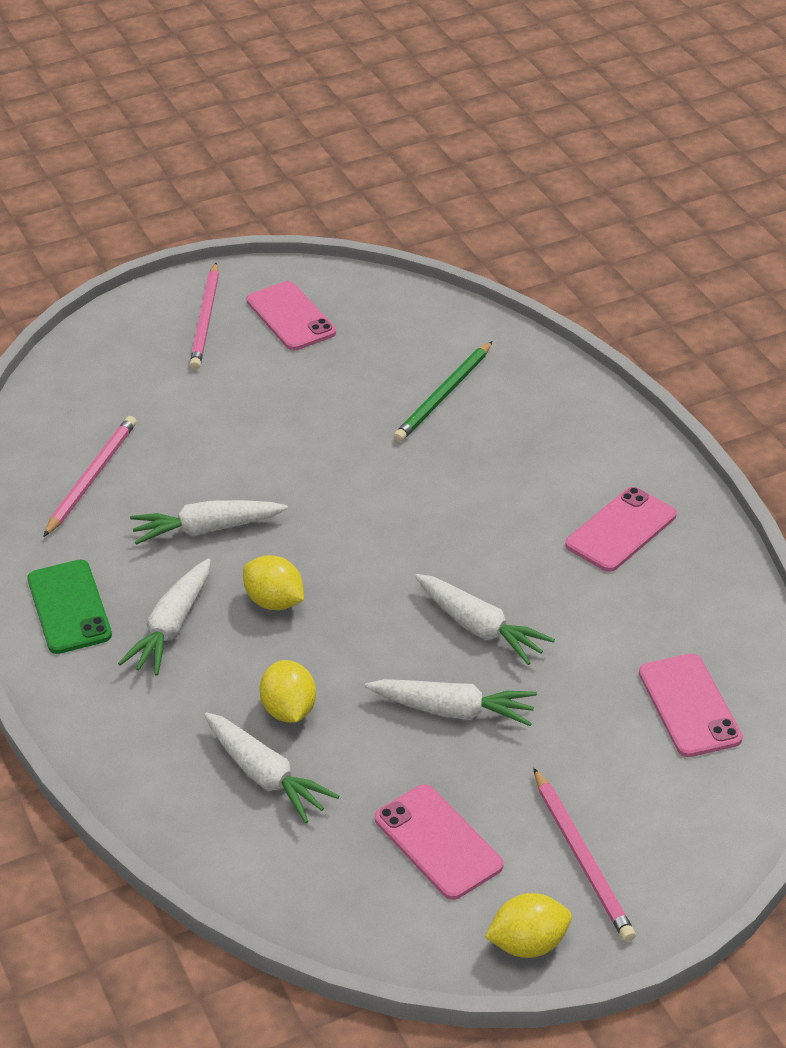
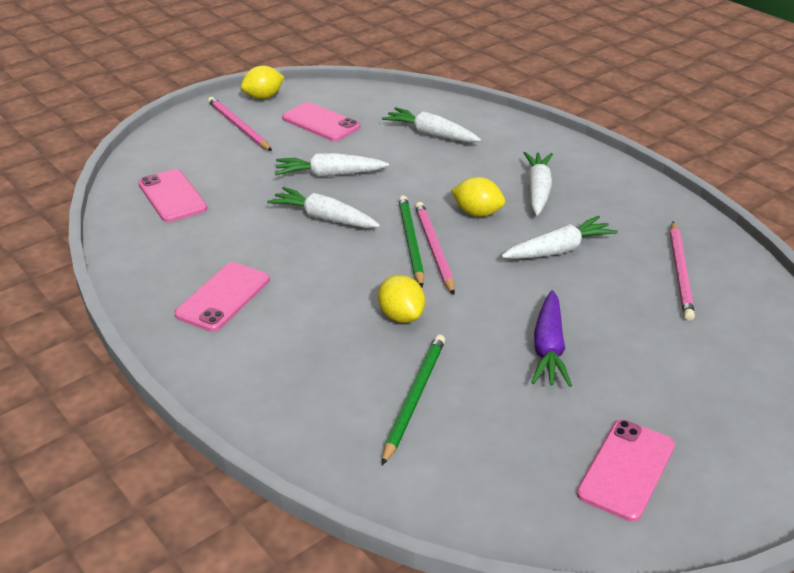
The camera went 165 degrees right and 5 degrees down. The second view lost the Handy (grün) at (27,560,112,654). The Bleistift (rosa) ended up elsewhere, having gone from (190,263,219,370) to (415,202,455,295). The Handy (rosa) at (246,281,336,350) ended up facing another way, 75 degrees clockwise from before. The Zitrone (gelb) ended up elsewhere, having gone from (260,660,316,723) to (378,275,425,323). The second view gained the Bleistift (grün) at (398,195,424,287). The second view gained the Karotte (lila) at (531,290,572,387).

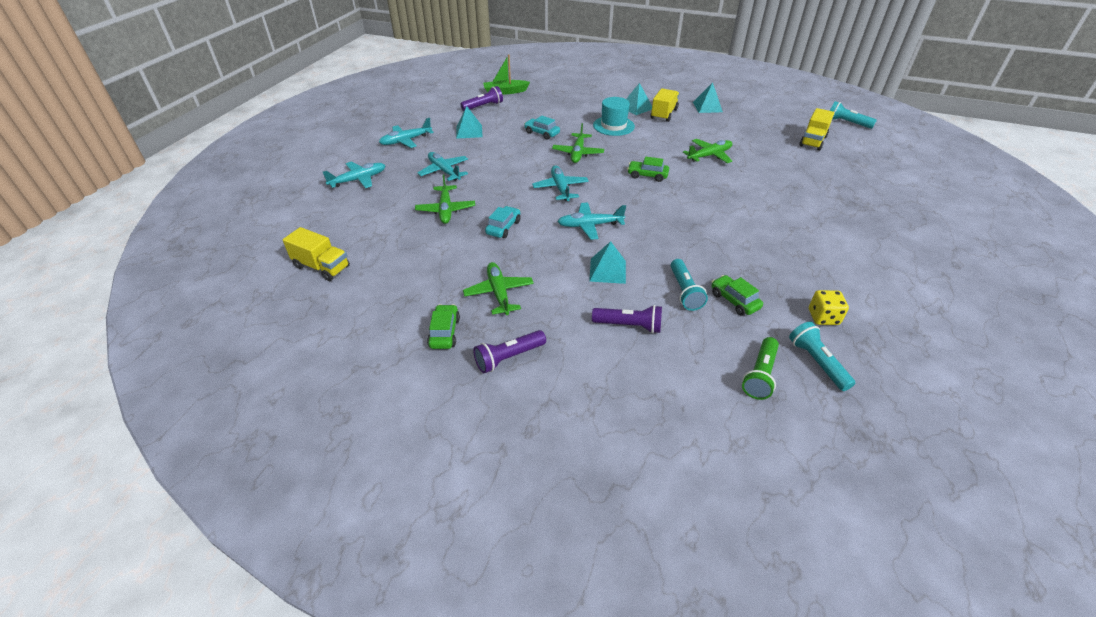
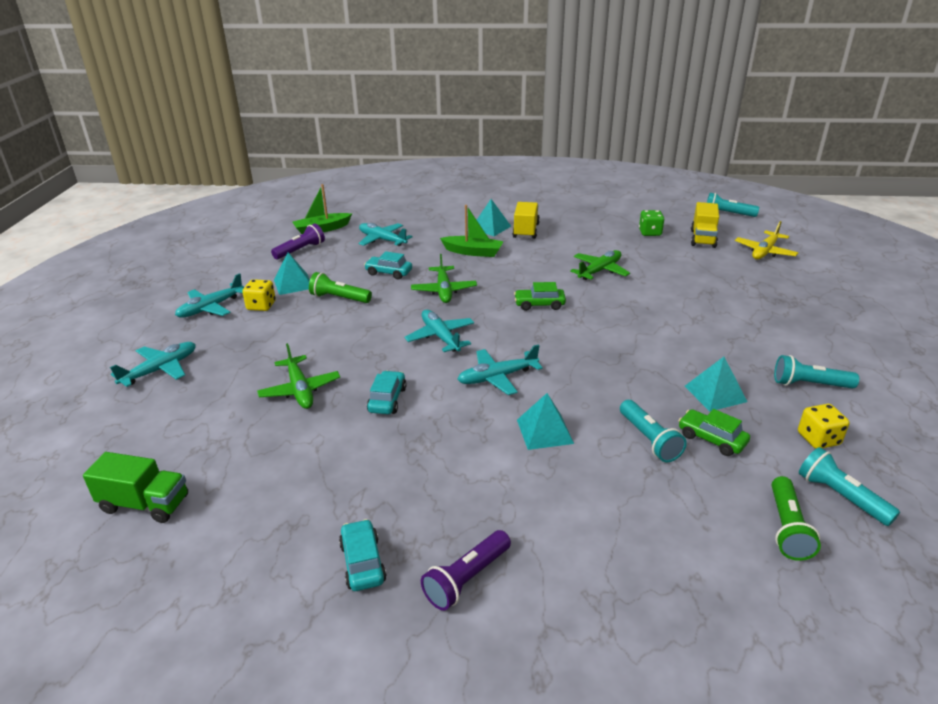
The camera went 15 degrees left and 10 degrees down. What was the Lastwagen (gelb) at (283,227,350,281) turned into the Lastwagen (grün) at (83,452,188,523). The Flugzeug (türkis) ended up elsewhere, having gone from (417,152,468,181) to (359,223,413,246). What was the Auto (grün) at (427,304,460,349) turned into the Auto (türkis) at (339,519,387,591). The second view lost the Flugzeug (grün) at (463,262,534,315). The second view lost the Taschenlampe (lila) at (592,305,662,334). Where the Hut (türkis) stood at (593,97,635,136), the Boot (grün) came to stand at (440,205,504,257). The Pyramide (türkis) ended up elsewhere, having gone from (693,82,723,113) to (685,357,747,411). The second view gained the Spielwürfel (gelb) at (242,279,276,311). The second view gained the Taschenlampe (grün) at (309,272,372,303). The second view gained the Spielwürfel (grün) at (639,210,664,236). The second view gained the Flugzeug (gelb) at (735,221,798,260). The second view gained the Taschenlampe (türkis) at (774,355,859,389).

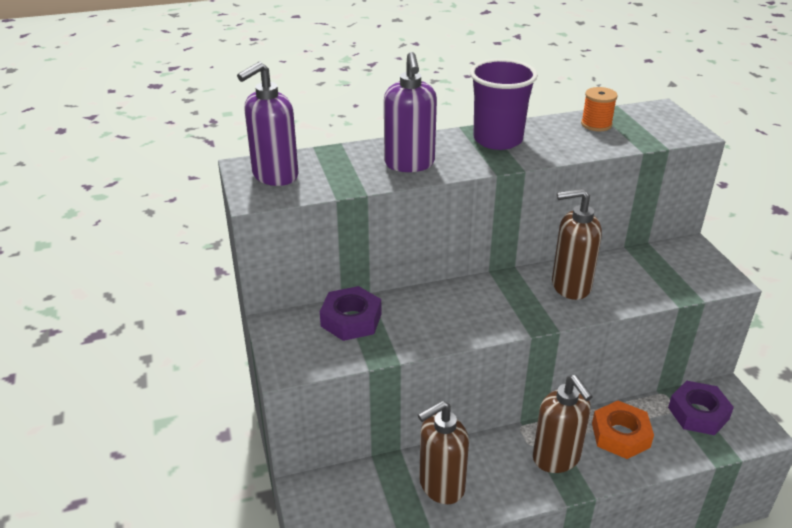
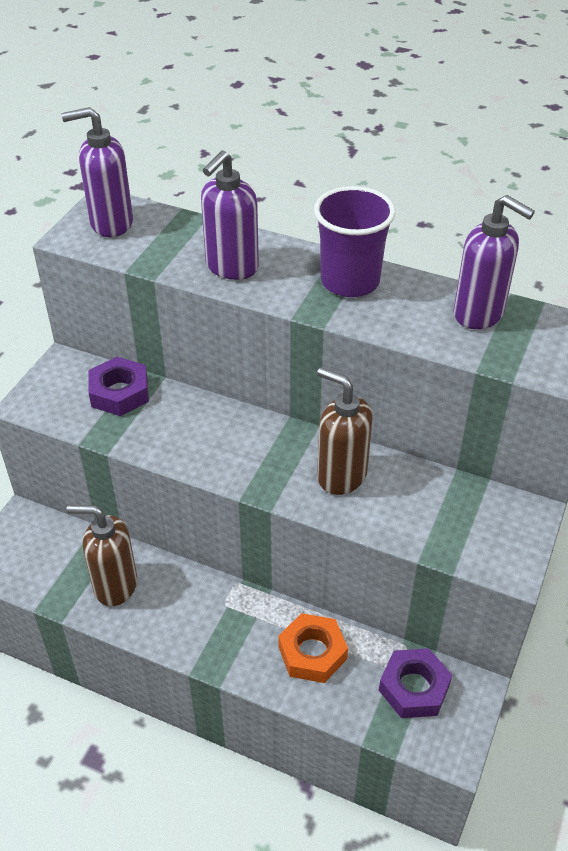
The camera went 40 degrees right and 10 degrees up. The second view lost the Seifenspender (braun) at (533,375,593,473). Where the Garnrolle (orange) stood at (581,87,618,131), the Seifenspender (lila) came to stand at (453,195,535,329).

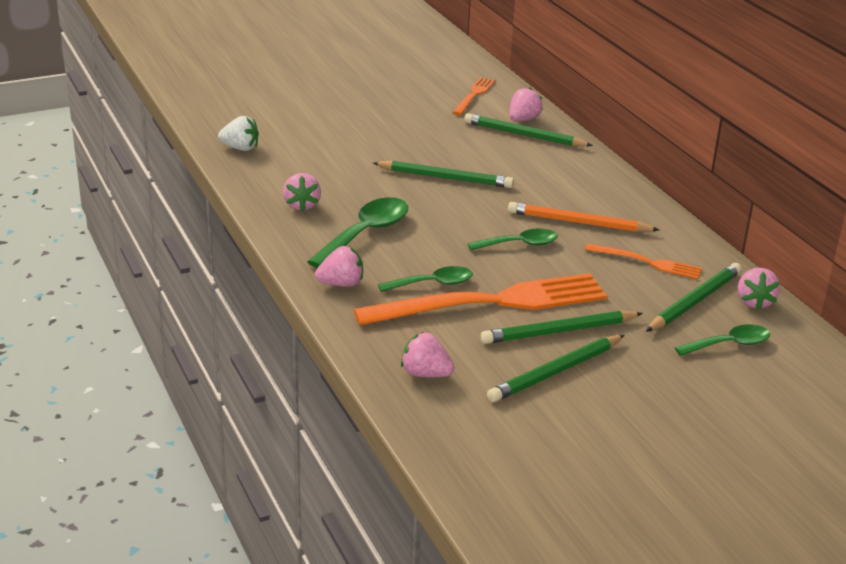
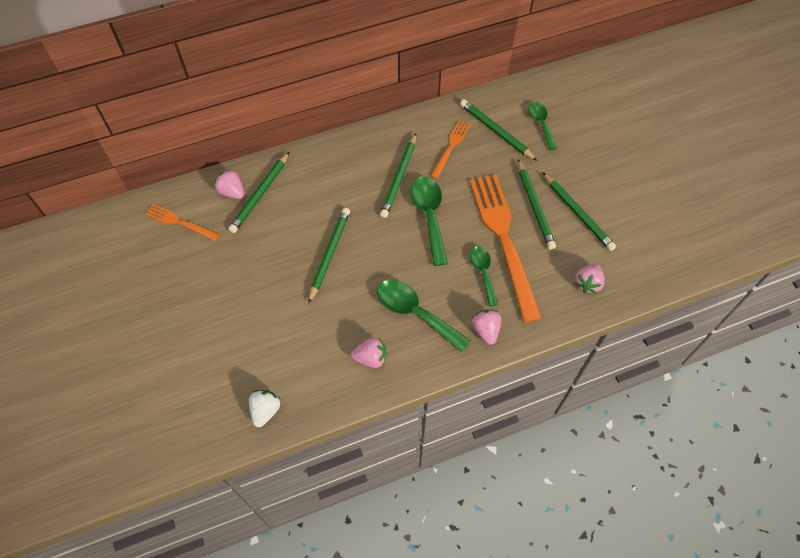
The camera went 85 degrees left and 30 degrees up. The size of the Löffel (grün) at (468,229,558,250) changed by a factor of 1.58. What was the Bleistift (orange) at (508,202,659,232) turned into the Bleistift (grün) at (380,133,416,218). The second view lost the Erdbeere (rosa) at (738,268,780,310).

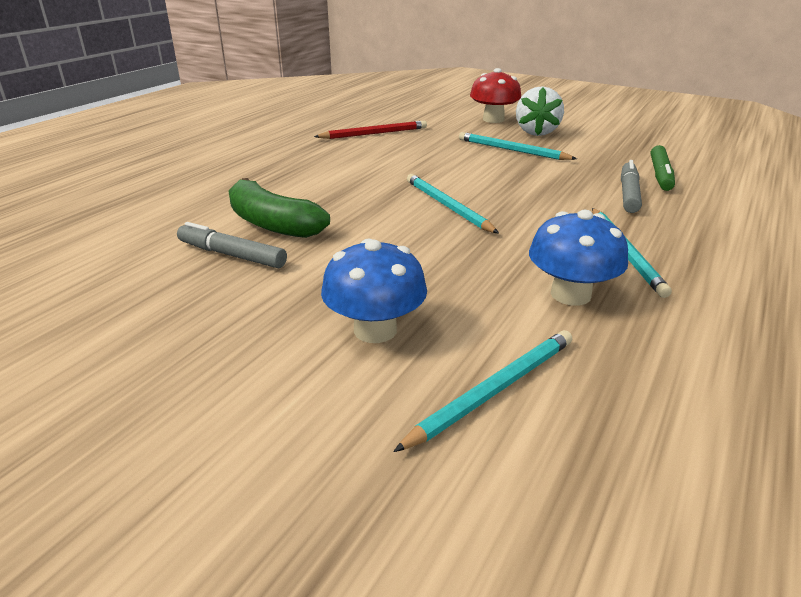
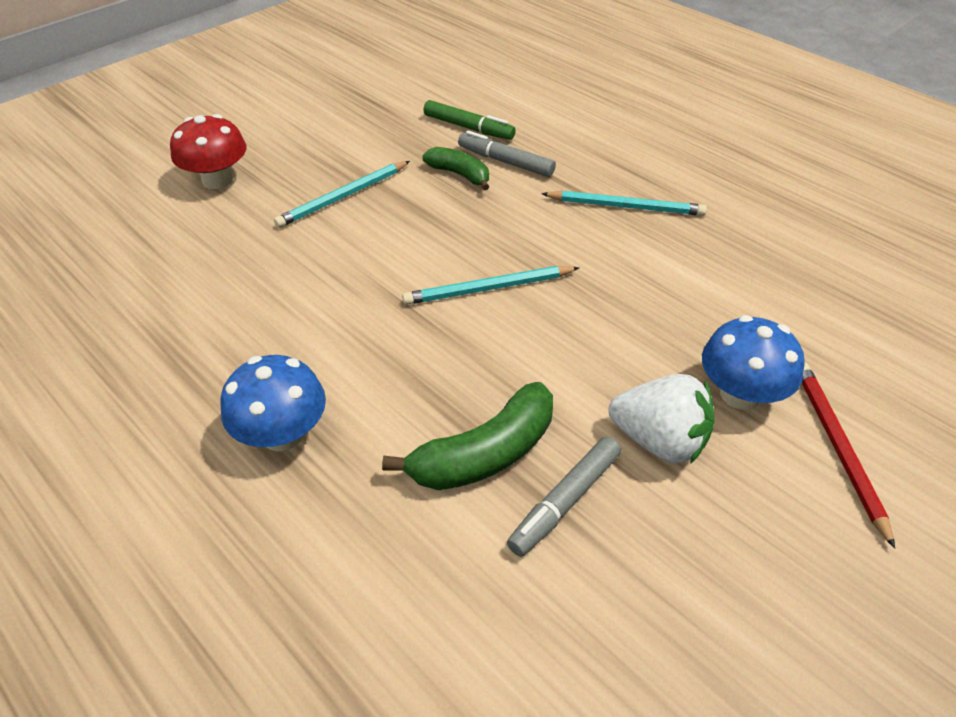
The camera went 75 degrees left and 15 degrees up. The Bleistift (rot) ended up elsewhere, having gone from (314,121,427,139) to (802,363,895,549). The second view lost the Bleistift (türkis) at (393,330,572,452). The Erdbeere (weiß) ended up elsewhere, having gone from (516,86,564,136) to (609,374,715,464). The Pilz (blau) ended up elsewhere, having gone from (529,210,628,306) to (220,355,326,451). The second view gained the Banane (grün) at (422,147,489,190).

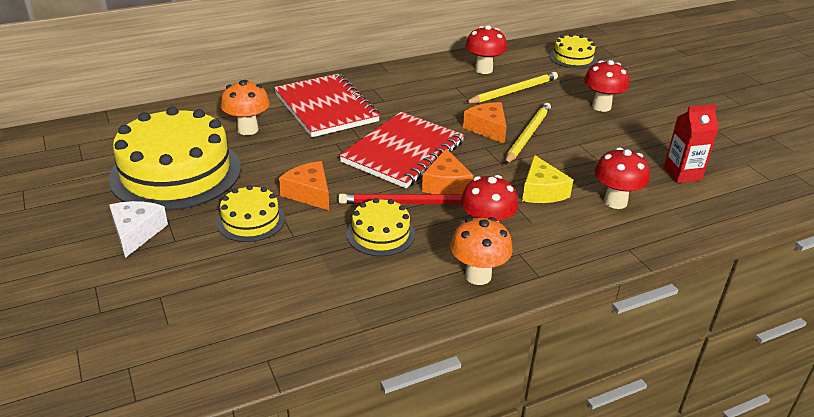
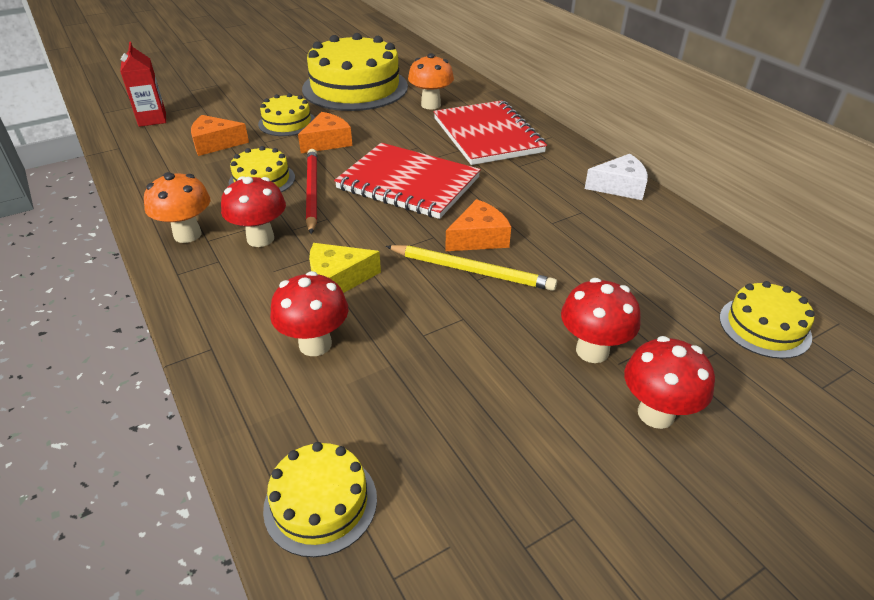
The camera went 85 degrees right and 5 degrees up. The Käse (weiß) ended up elsewhere, having gone from (109,201,168,258) to (585,154,648,200). The Notizbuch (rot) at (274,73,380,137) ended up facing another way, 75 degrees counterclockwise from before. The Käse (orange) ended up elsewhere, having gone from (422,148,473,194) to (191,115,249,156). The second view lost the Bleistift (gelb) at (465,72,558,104). The Pilz (rot) ended up elsewhere, having gone from (466,25,507,74) to (624,336,715,429). The Getränkekarton (rot) ended up elsewhere, having gone from (664,104,719,183) to (120,41,166,127). The second view gained the Kuchen (gelb) at (263,442,377,557).

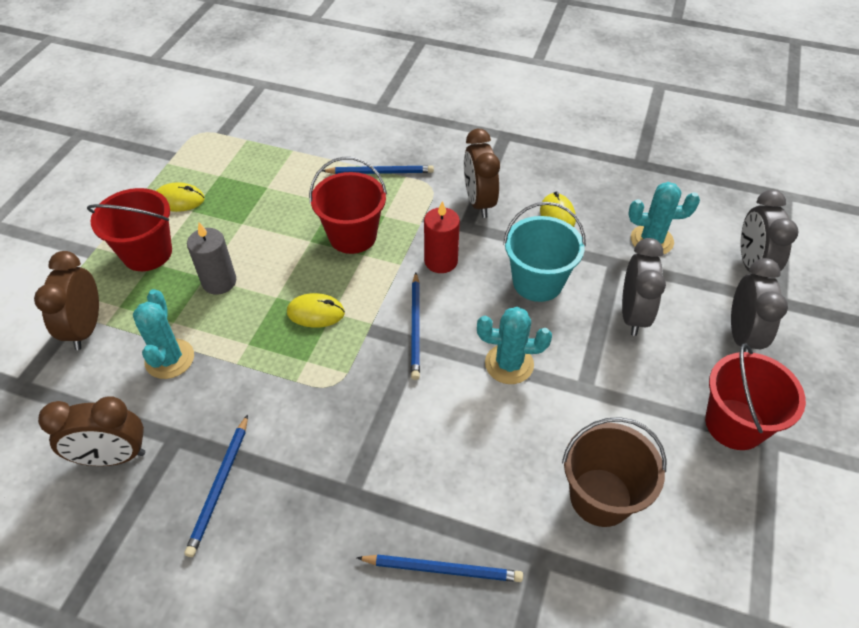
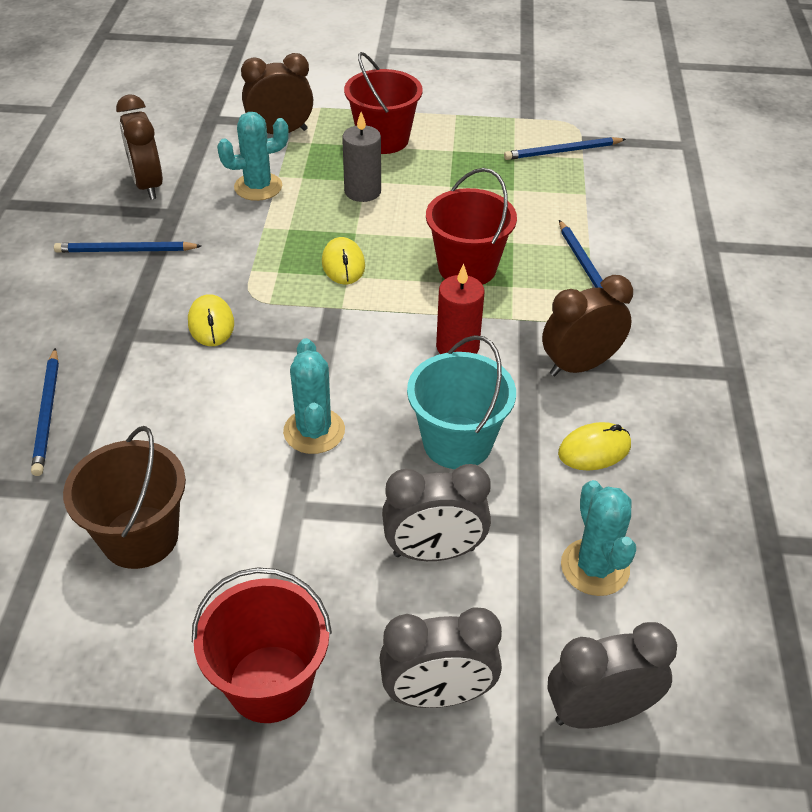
The camera went 75 degrees right and 5 degrees down. The Computermaus (gelb) ended up elsewhere, having gone from (156,182,205,212) to (188,294,234,346). The Bleistift (blau) ended up elsewhere, having gone from (411,273,420,380) to (504,137,626,160).

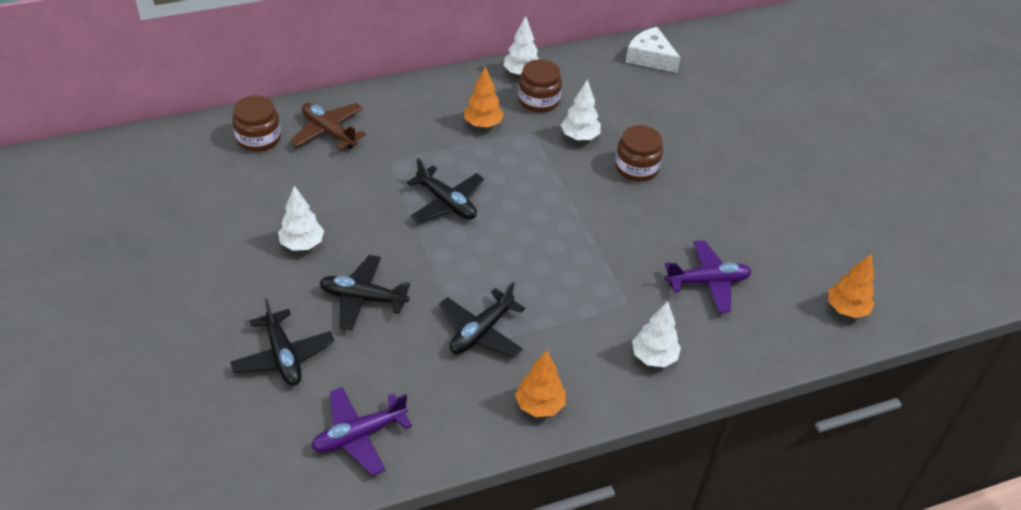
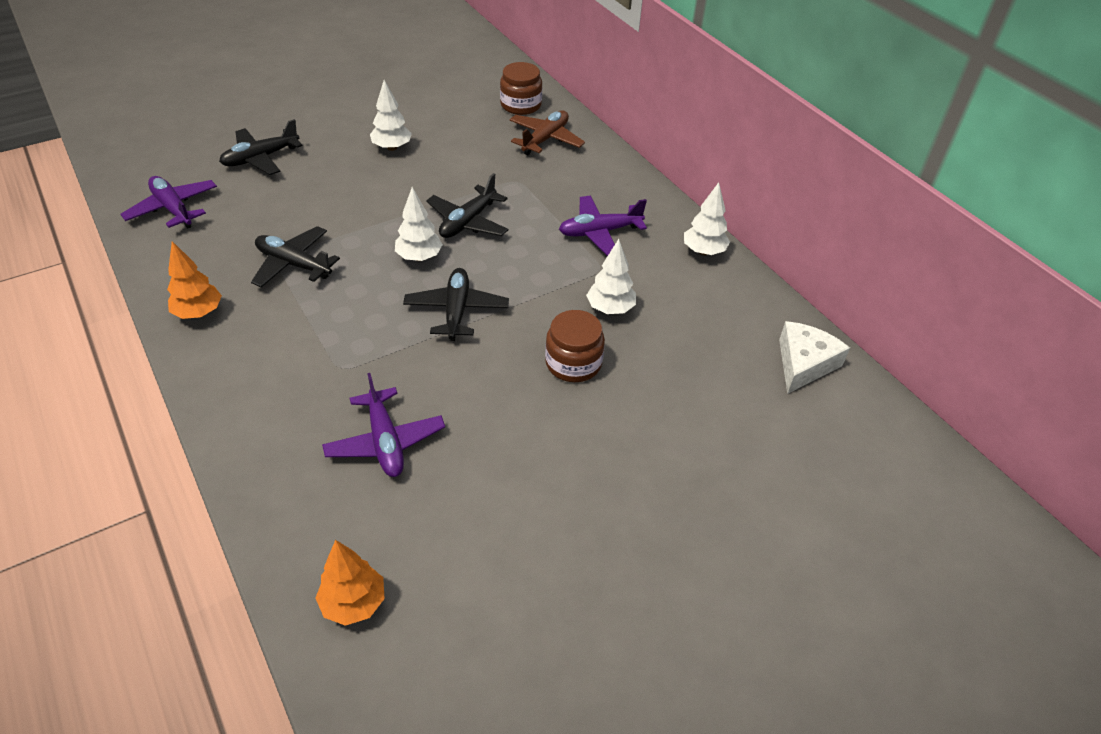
The camera went 80 degrees right and 0 degrees up. The Flugzeug (schwarz) ended up elsewhere, having gone from (319,255,410,330) to (403,268,509,341). Where the Baum (orange) stood at (464,66,504,128), the Flugzeug (lila) came to stand at (559,196,647,256). The second view lost the Einmachglas (braun) at (518,59,562,113). The Baum (weiß) ended up elsewhere, having gone from (632,301,681,367) to (395,187,443,261).

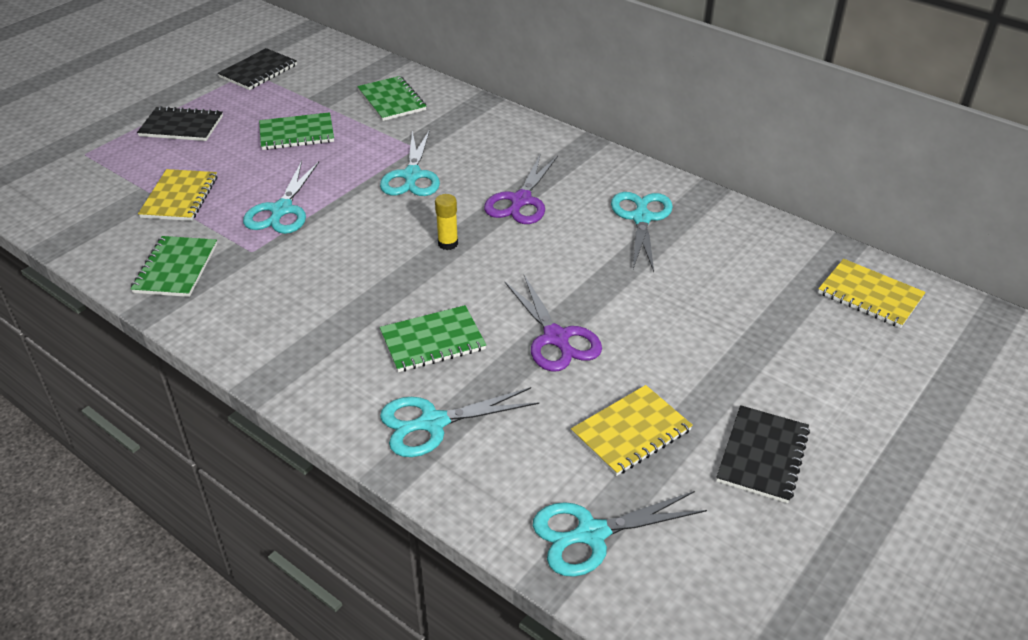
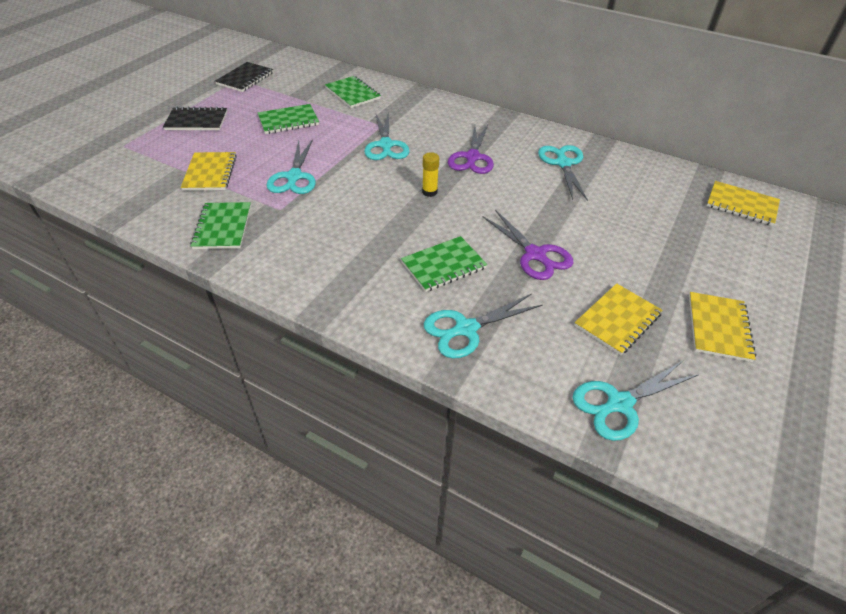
The camera went 10 degrees left and 5 degrees up. What was the Notizbuch (schwarz) at (716,405,810,503) turned into the Notizbuch (gelb) at (689,292,756,362).

